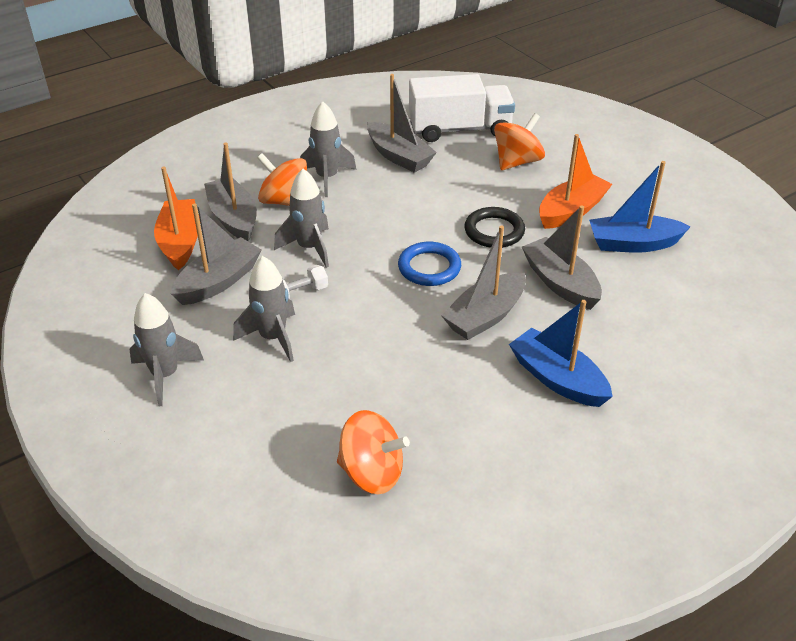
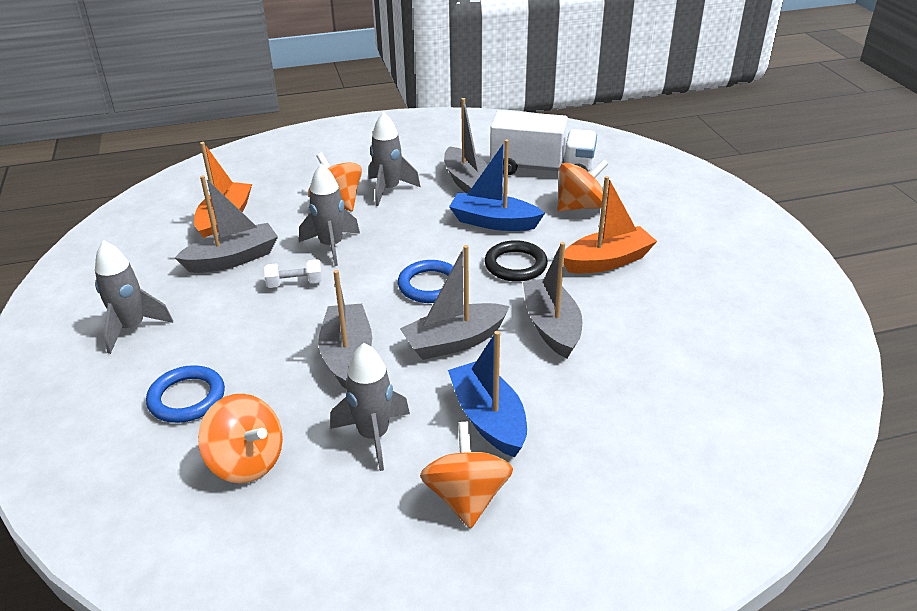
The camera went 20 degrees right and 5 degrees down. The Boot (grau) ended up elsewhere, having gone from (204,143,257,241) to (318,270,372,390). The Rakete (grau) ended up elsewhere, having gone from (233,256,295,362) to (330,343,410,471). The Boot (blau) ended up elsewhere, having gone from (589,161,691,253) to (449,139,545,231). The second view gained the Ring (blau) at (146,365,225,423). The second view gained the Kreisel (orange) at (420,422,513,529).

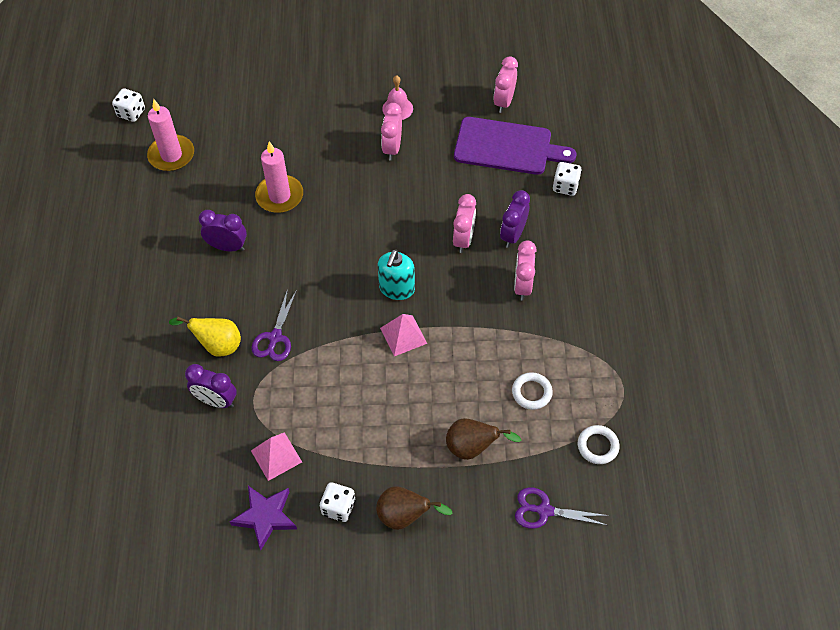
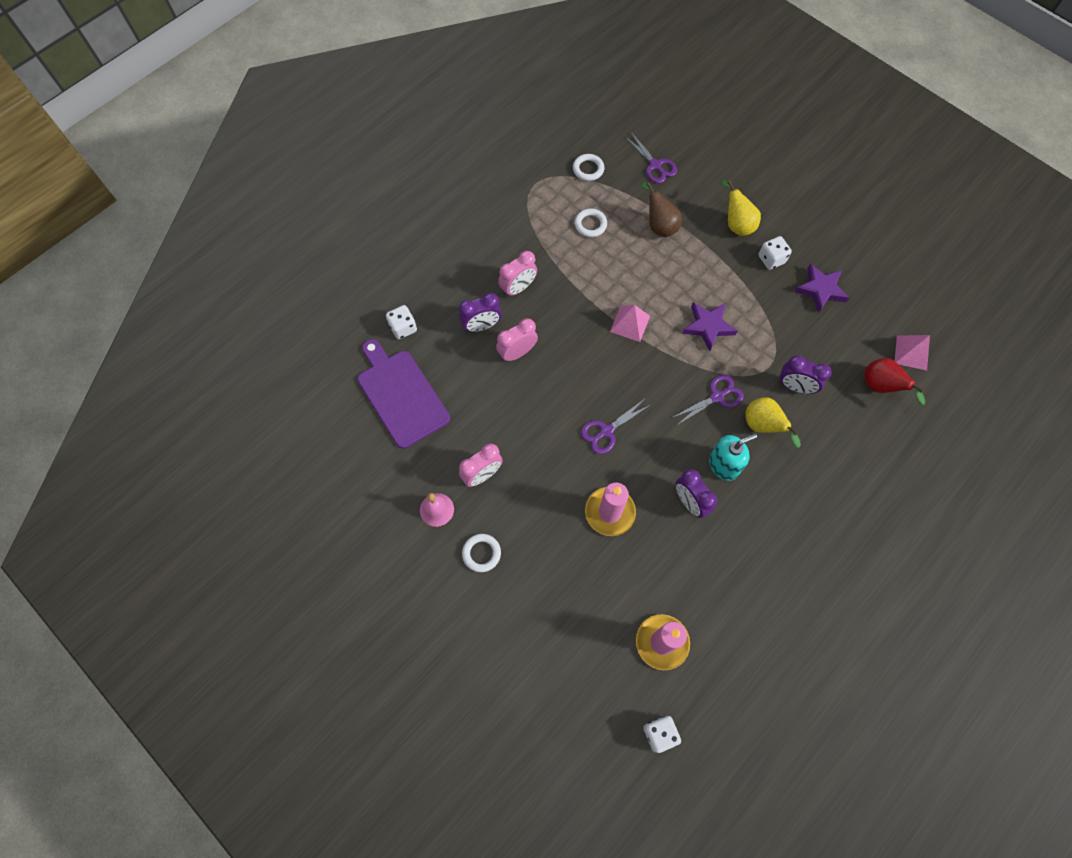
The camera went 135 degrees left and 10 degrees up. The Wecker (lila) at (185,364,237,408) ended up facing another way, 135 degrees clockwise from before. The Pyramide (rosa) ended up elsewhere, having gone from (251,432,302,481) to (895,335,930,371). What was the Birne (braun) at (376,486,453,530) turned into the Birne (gelb) at (720,180,761,236). The Seifenspender (türkis) ended up elsewhere, having gone from (377,249,415,300) to (709,433,757,481). The second view lost the Wecker (rosa) at (493,56,518,113). The second view gained the Ring (weiß) at (462,534,501,572). The second view gained the Schere (lila) at (581,398,652,454). The second view gained the Stern (lila) at (682,302,737,351). The second view gained the Birne (rot) at (864,358,925,405).

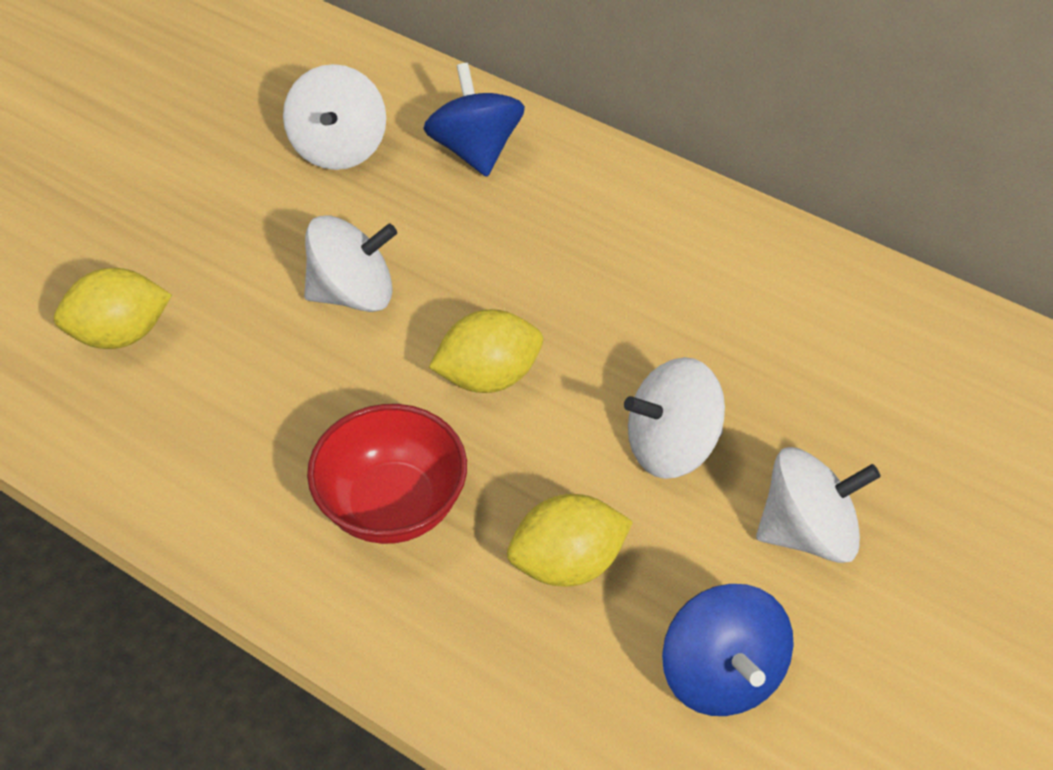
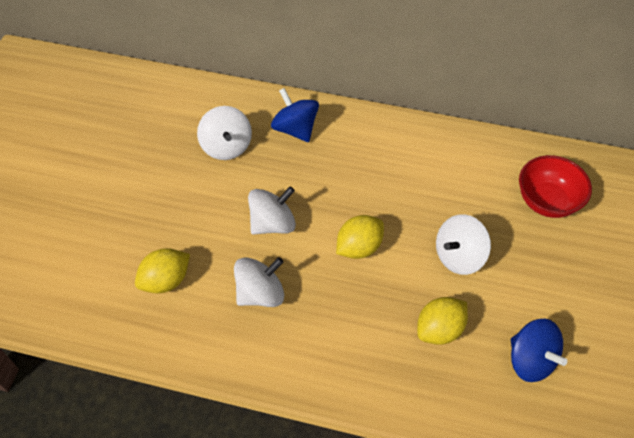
The camera went 20 degrees left and 5 degrees up. The Schüssel (rot) ended up elsewhere, having gone from (307,404,467,544) to (519,155,592,218). The Kreisel (weiß) ended up elsewhere, having gone from (756,447,881,563) to (234,257,284,307).

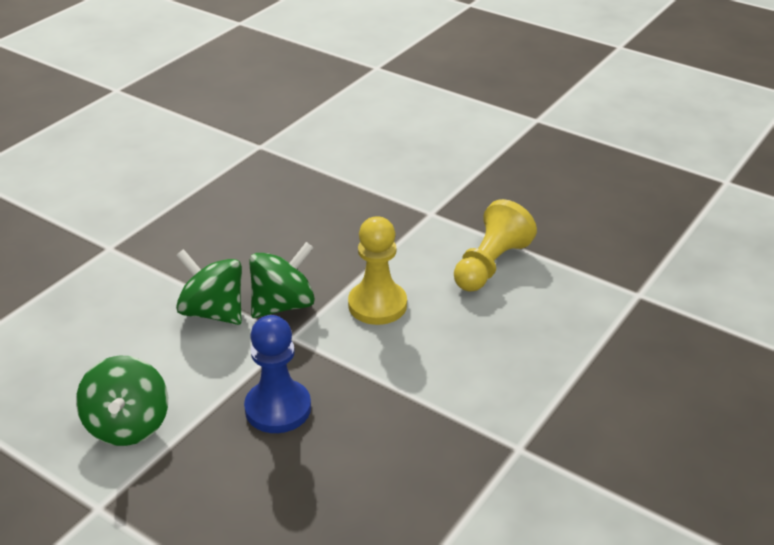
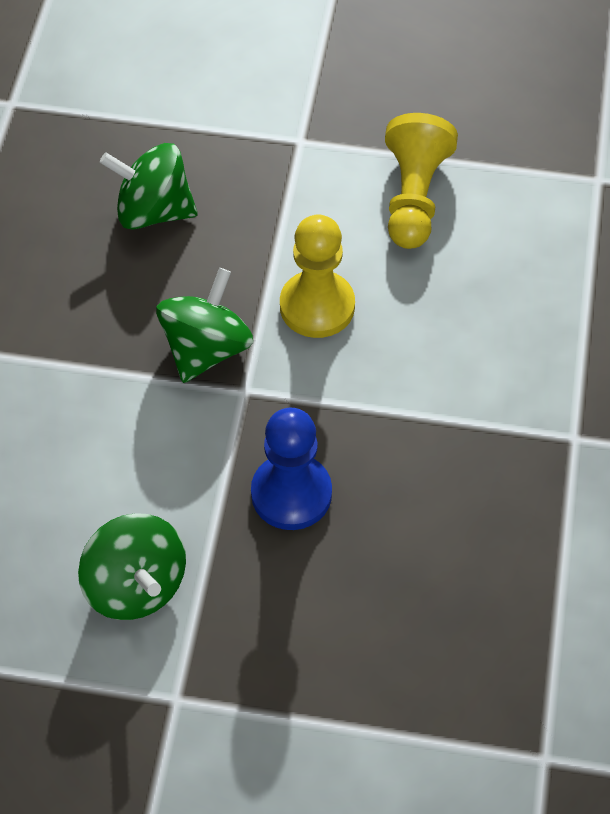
The camera went 25 degrees left and 20 degrees up. The Kreisel (grün) ended up elsewhere, having gone from (176,249,242,325) to (100,143,198,230).

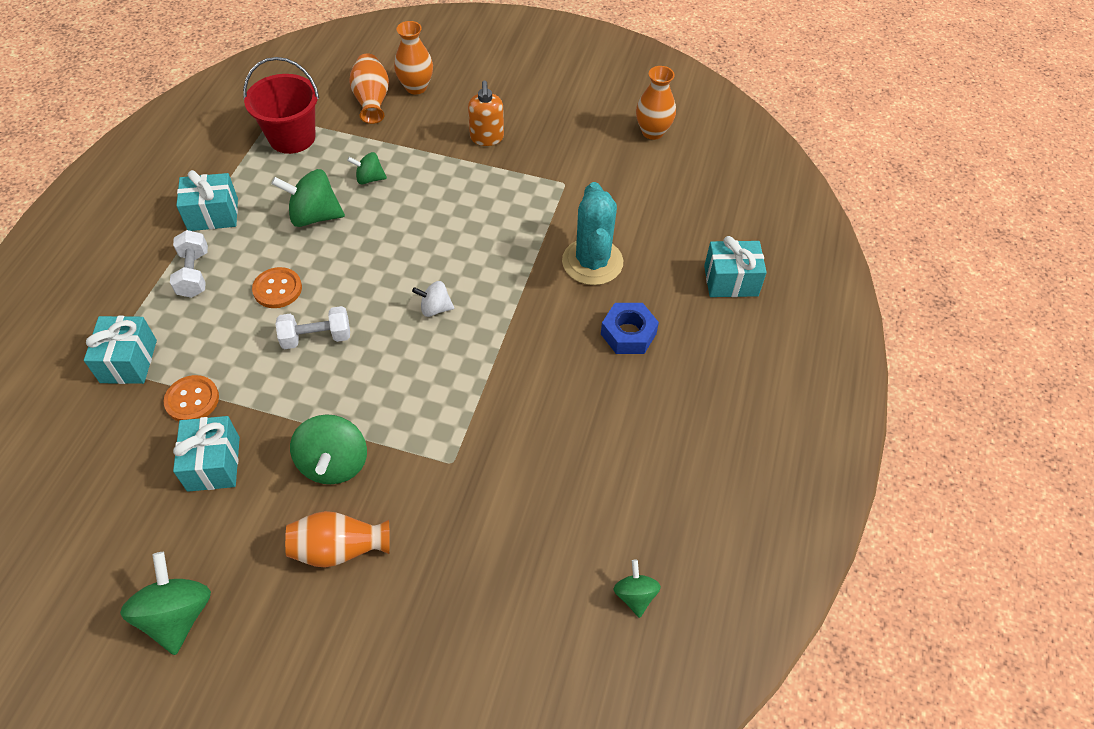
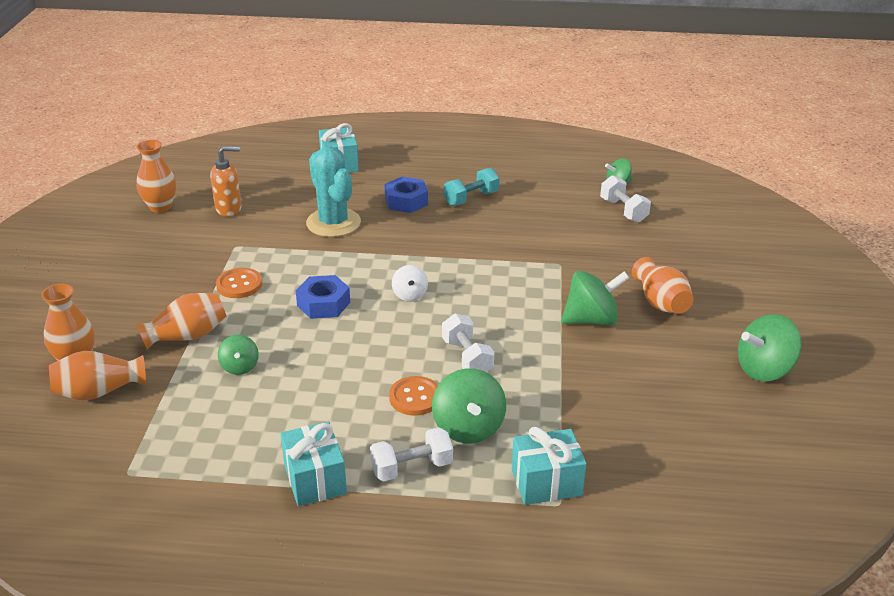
The camera went 100 degrees left and 20 degrees down. The Knopf (orange) ended up elsewhere, having gone from (164,375,219,421) to (216,268,262,298). The second view lost the Geschenk (türkis) at (173,416,240,492). The second view lost the Eimer (rot) at (243,57,319,154). The Kreisel (grün) ended up elsewhere, having gone from (271,169,345,227) to (432,368,506,444). The Seifenspender (orange) ended up elsewhere, having gone from (468,80,504,146) to (210,146,242,216). The Kaktus (türkis) at (562,182,623,285) ended up facing another way, 75 degrees clockwise from before. The second view gained the Vase (orange) at (136,293,226,350). The second view gained the Sechskantmutter (blau) at (296,275,350,319). The second view gained the Hantel (türkis) at (444,168,500,206). The second view gained the Hantel (weiß) at (600,175,651,222).

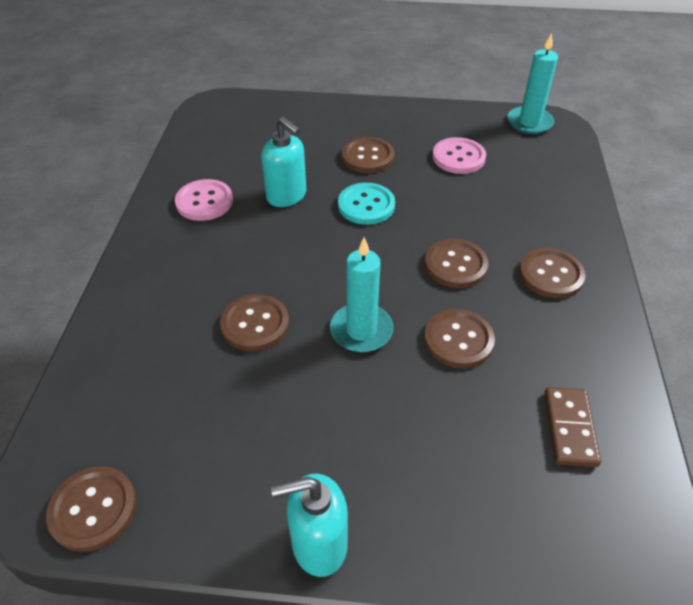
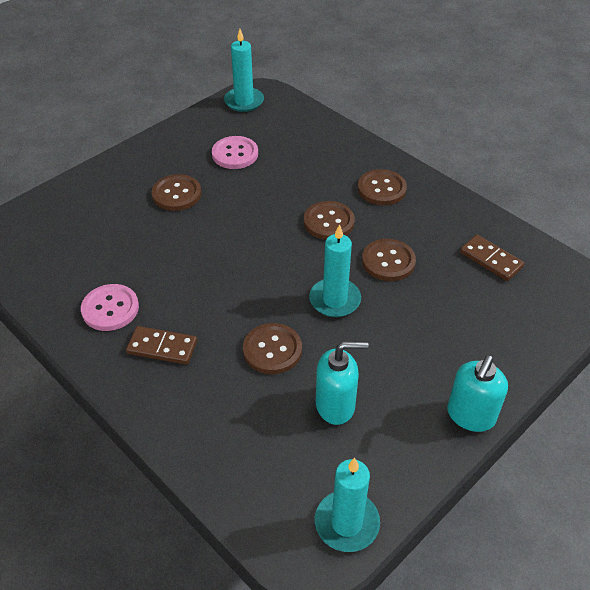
The camera went 50 degrees left and 0 degrees up. Where the Knopf (braun) stood at (46,466,137,552), the Kerze (türkis) came to stand at (315,458,380,552). The Seifenspender (türkis) ended up elsewhere, having gone from (261,117,306,207) to (316,341,368,425). The second view lost the Knopf (türkis) at (338,183,395,225). The second view gained the Dominostein (braun) at (126,326,197,365).

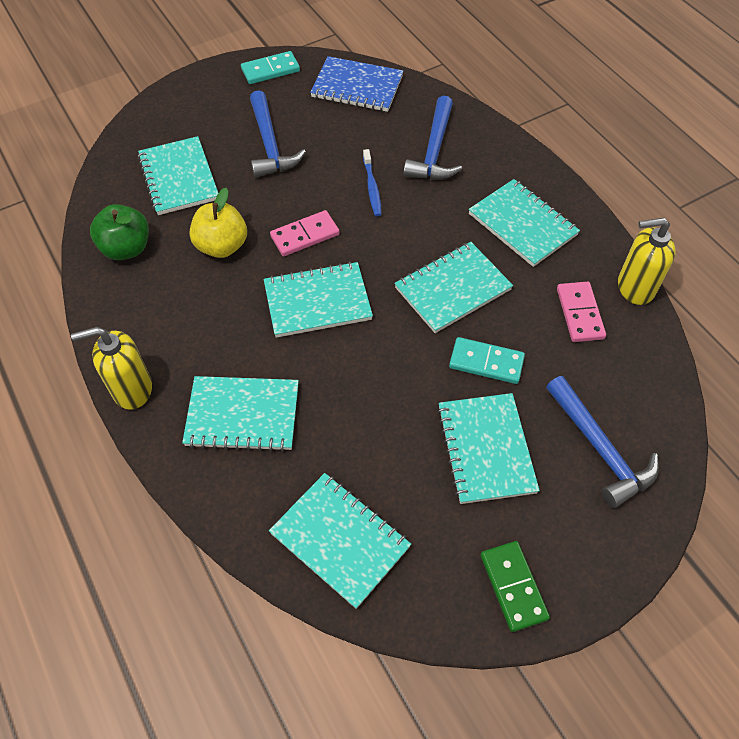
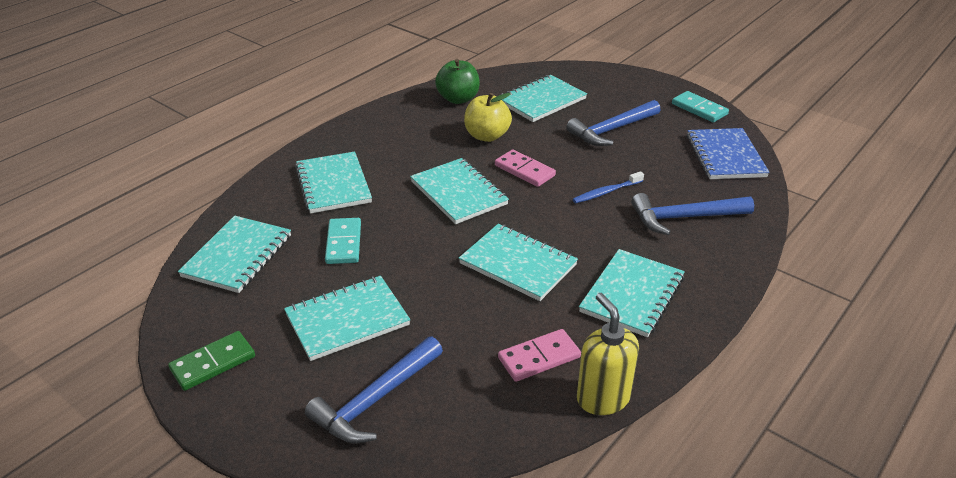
The camera went 70 degrees right and 20 degrees down. The second view lost the Seifenspender (gelb) at (71,327,152,410). The Dominostein (türkis) ended up elsewhere, having gone from (449,337,525,384) to (325,218,361,264).

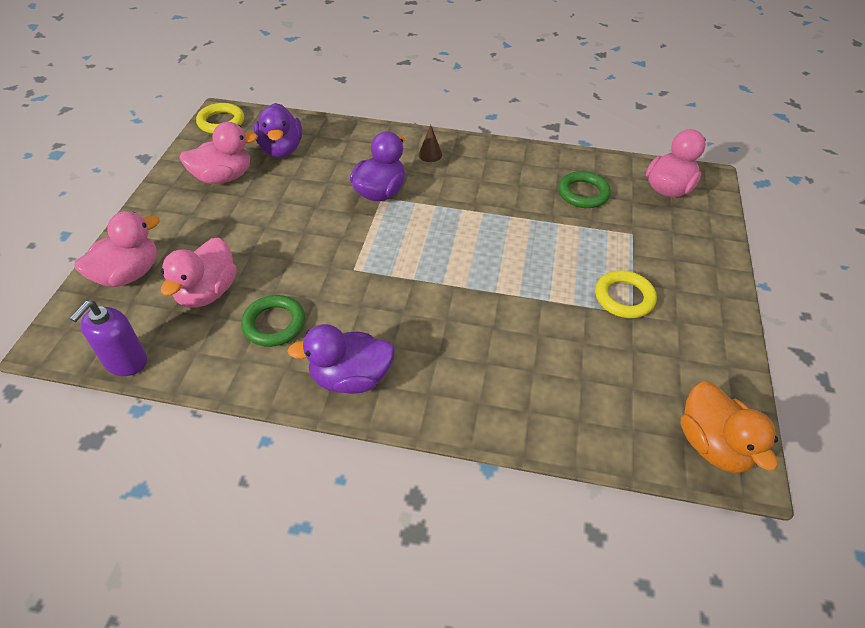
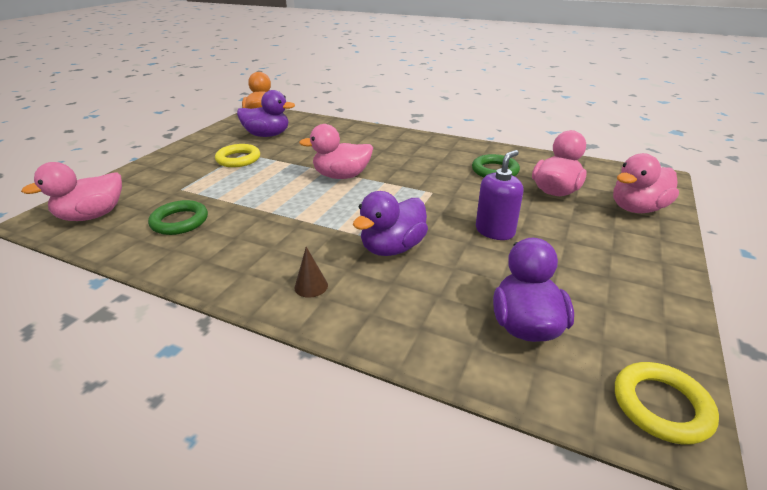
The camera went 165 degrees left and 15 degrees down. The Seifenspender (lila) ended up elsewhere, having gone from (70,301,147,376) to (476,150,523,240). The Ente (rosa) ended up elsewhere, having gone from (179,122,258,184) to (299,124,373,179). The Ente (lila) ended up elsewhere, having gone from (288,324,395,394) to (237,90,295,137).

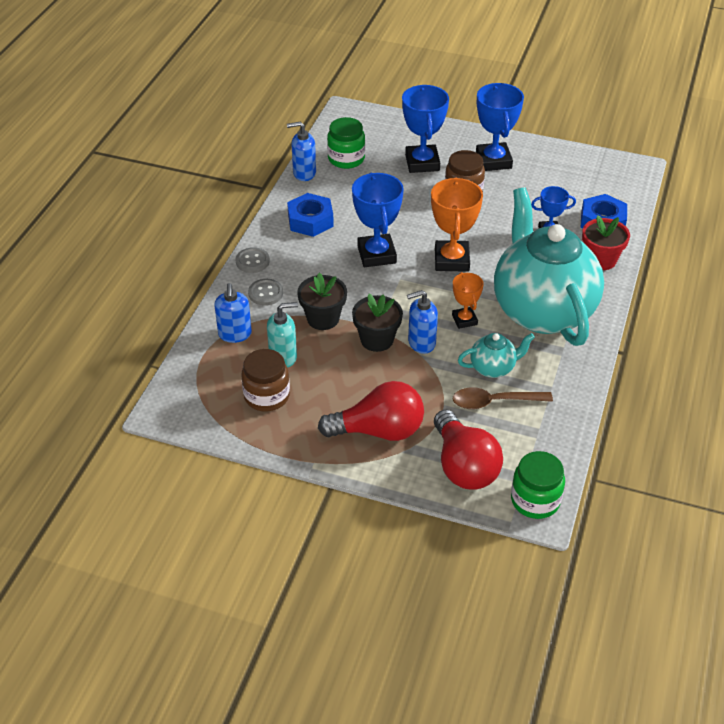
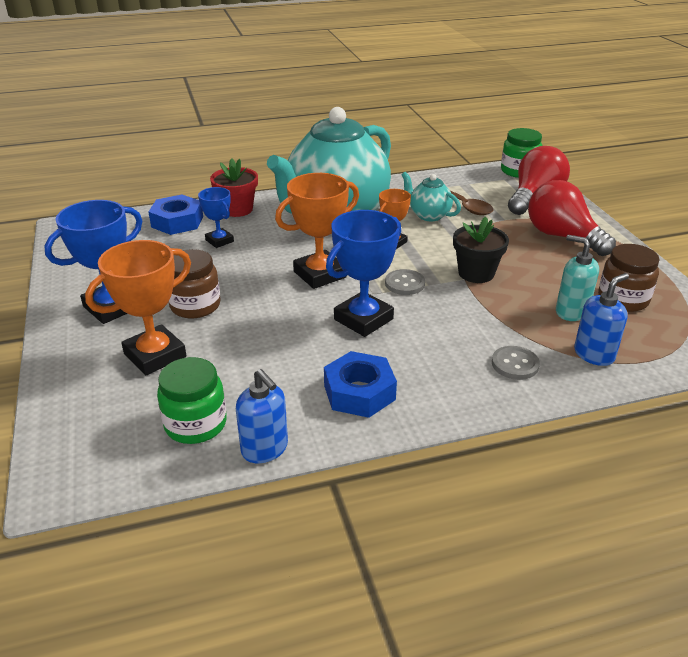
The camera went 125 degrees left and 10 degrees down. The Knopf (grau) ended up elsewhere, having gone from (236,247,270,273) to (385,269,425,295). The second view lost the Blumentopf (schwarz) at (297,273,347,330). What was the Pokal (blau) at (402,85,449,173) turned into the Pokal (orange) at (85,240,191,375). The second view lost the Seifenspender (blau) at (407,290,438,354).

